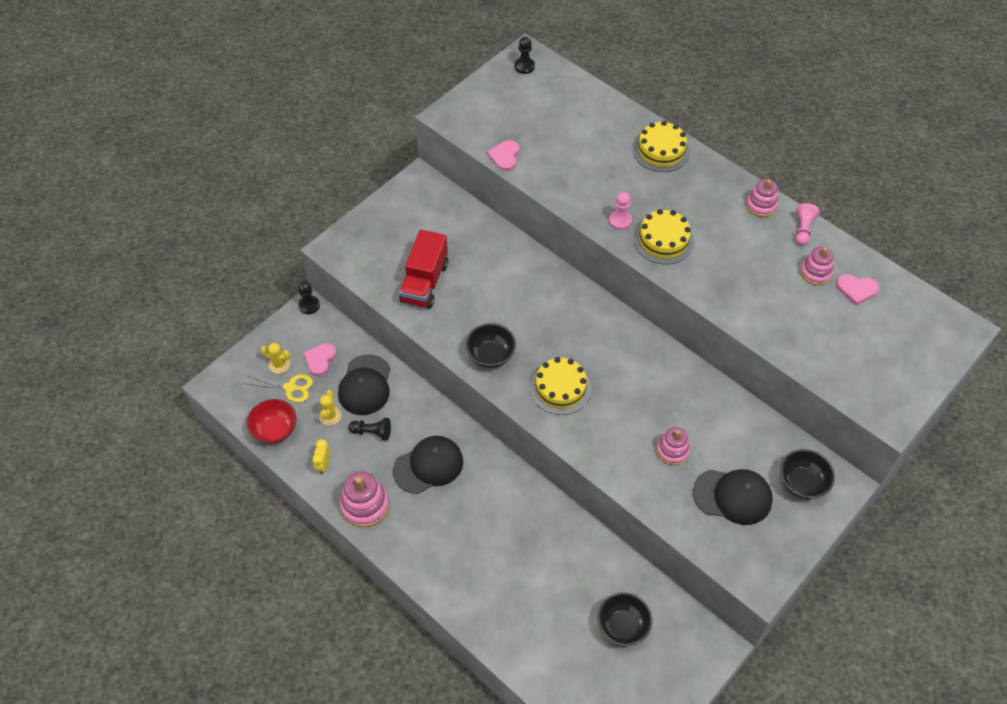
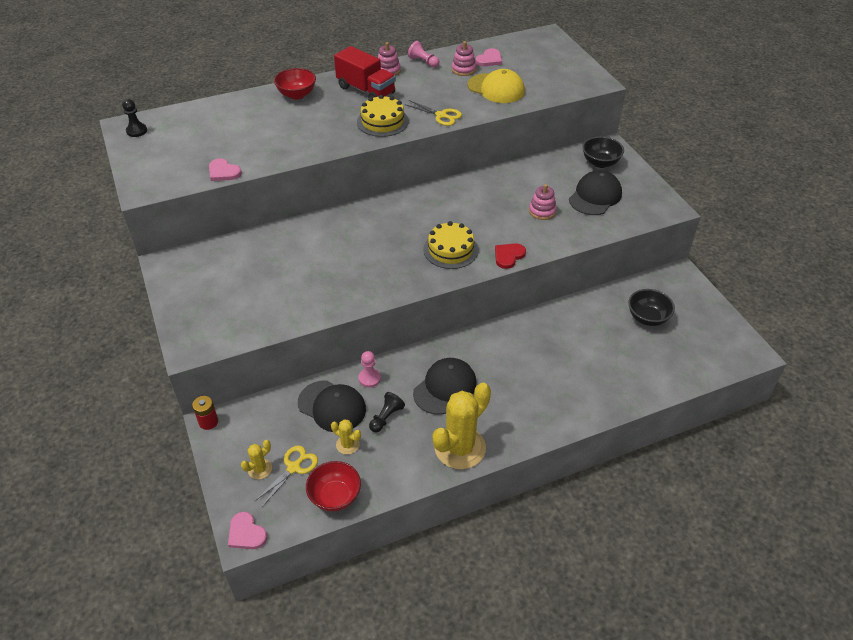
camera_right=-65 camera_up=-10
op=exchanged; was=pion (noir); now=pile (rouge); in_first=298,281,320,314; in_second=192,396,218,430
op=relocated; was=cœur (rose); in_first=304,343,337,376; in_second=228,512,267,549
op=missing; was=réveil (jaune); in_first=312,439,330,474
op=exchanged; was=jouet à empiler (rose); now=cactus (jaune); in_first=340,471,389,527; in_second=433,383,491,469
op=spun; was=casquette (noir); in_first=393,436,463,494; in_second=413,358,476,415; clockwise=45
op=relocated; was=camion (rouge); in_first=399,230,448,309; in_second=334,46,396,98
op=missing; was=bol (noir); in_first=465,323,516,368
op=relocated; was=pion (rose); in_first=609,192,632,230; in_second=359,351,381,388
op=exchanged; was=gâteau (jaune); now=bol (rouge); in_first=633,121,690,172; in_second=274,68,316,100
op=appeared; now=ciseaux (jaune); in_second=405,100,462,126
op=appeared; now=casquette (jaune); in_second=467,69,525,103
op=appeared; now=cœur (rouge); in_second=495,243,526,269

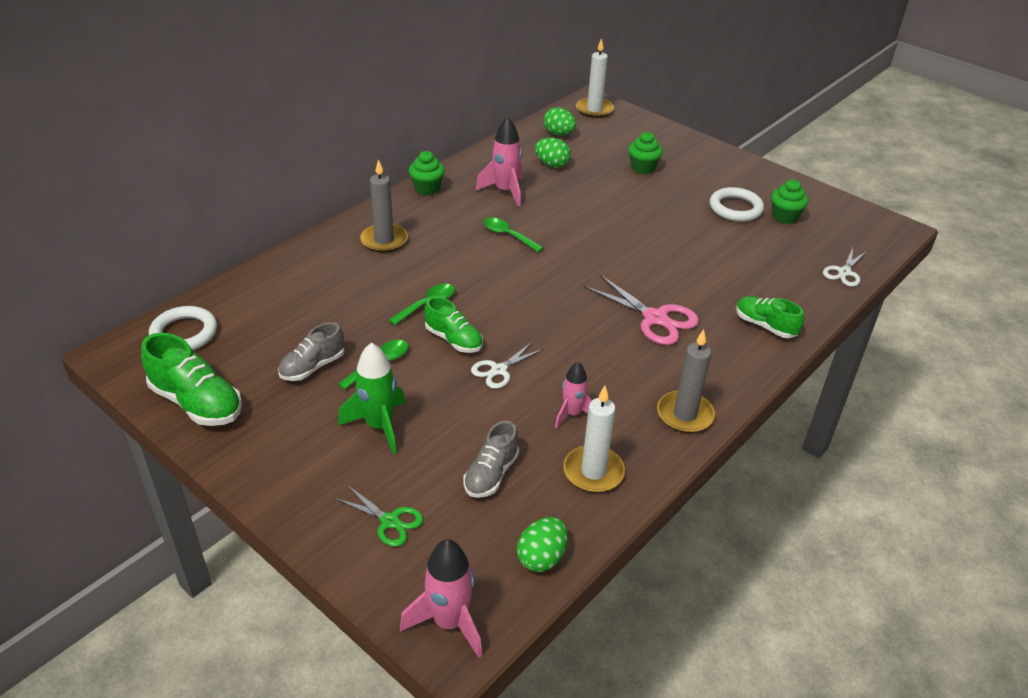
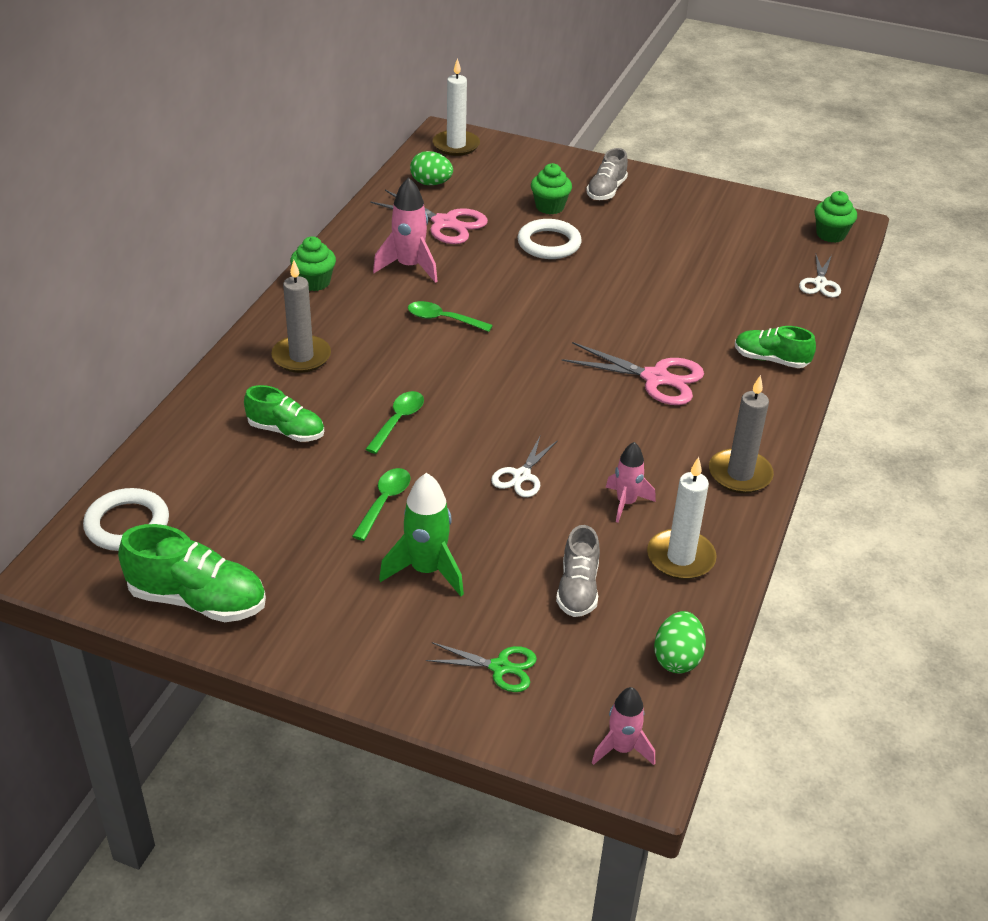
camera_right=-20 camera_up=0
op=relocated; was=chaussure (gris); in_first=278,322,344,381; in_second=586,148,628,200
op=size; was=fusée (rose); in_first=400,539,483,658; in_second=592,687,655,765; ratio=0.65
op=relocated; was=chaussure (vert); in_first=424,297,483,353; in_second=244,385,324,442
op=exchanged; was=œuf (vert); now=ciseaux (rose); in_first=535,138,571,168; in_second=370,190,488,244
op=relocated; was=anneau (blanc); in_first=709,187,764,222; in_second=517,219,582,259
op=relocated; was=muffin (vert); in_first=771,179,808,224; in_second=814,191,857,243

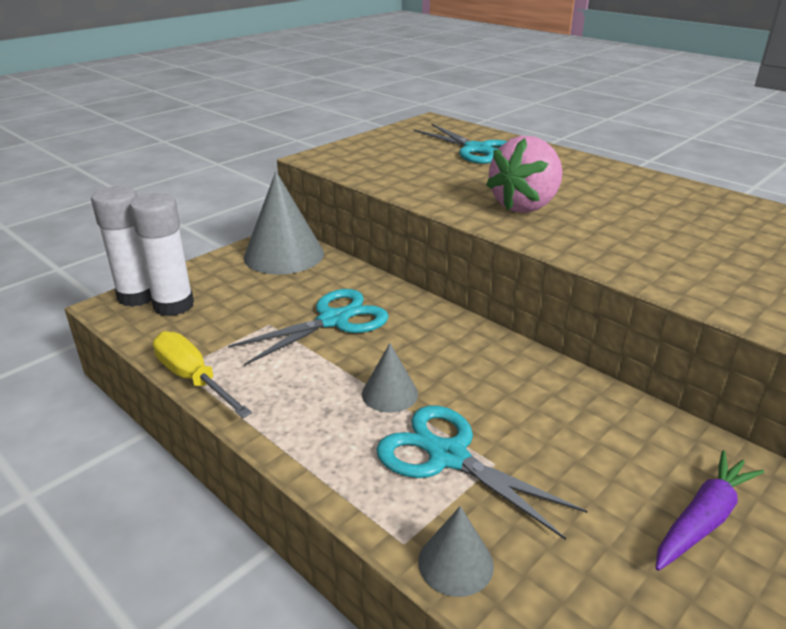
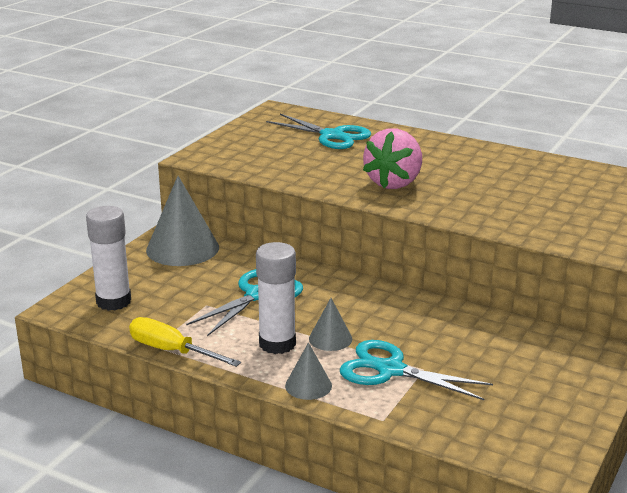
camera_right=-15 camera_up=-5
op=relocated; was=bâton de colle (blanc); in_first=91,186,151,307; in_second=256,242,296,354
op=relocated; was=cône (gris); in_first=418,506,494,597; in_second=285,342,332,400
op=missing; was=carotte (violet); in_first=655,450,764,571

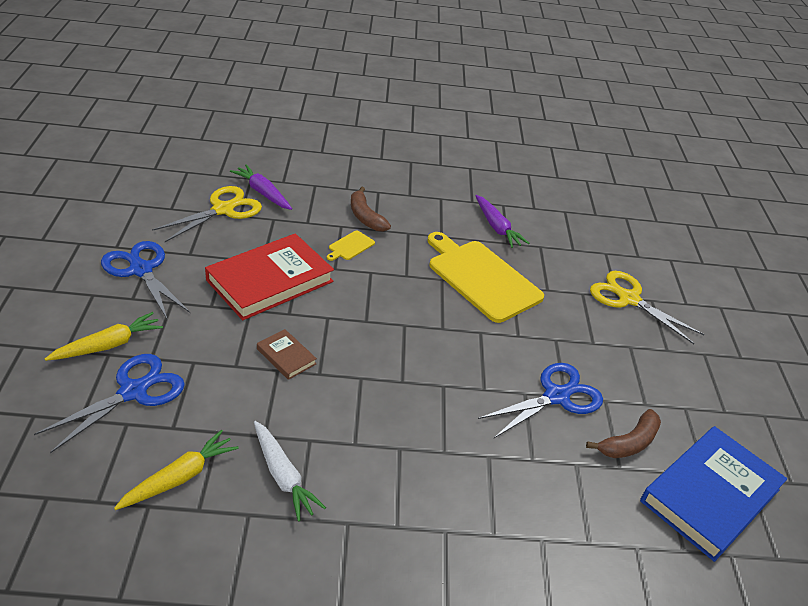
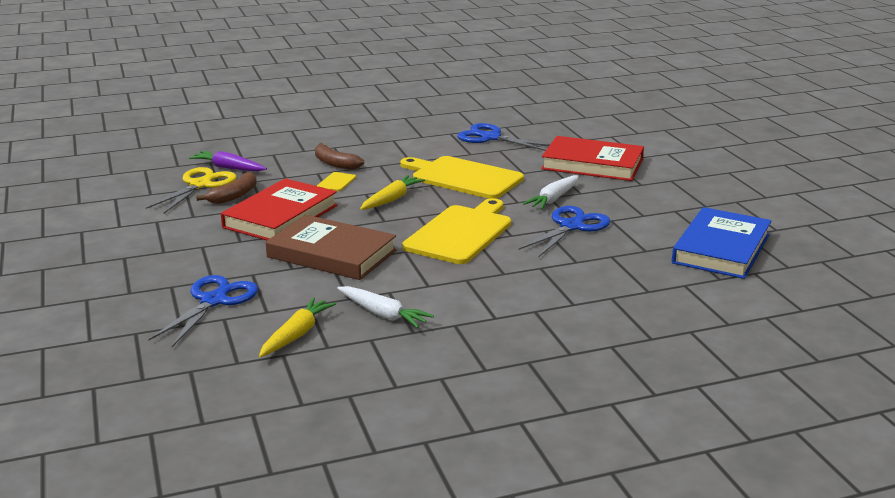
camera_right=-15 camera_up=-15
op=relocated; was=carotte (jaune); in_first=45,312,163,361; in_second=360,175,425,210
op=relocated; was=ciseaux (bleu); in_first=101,241,190,320; in_second=457,123,550,151
op=size; was=livre (marron); in_first=257,329,317,380; in_second=266,215,397,280; ratio=2.21
op=missing; was=carotte (violet); in_first=475,195,529,248
op=relocated; was=banane (marron); in_first=586,409,661,458; in_second=196,172,257,204
op=exchanged; was=ciseaux (jaune); now=livre (rouge); in_first=590,271,705,344; in_second=541,136,644,181
op=appeared; now=planche à découper (jaune); in_second=402,198,511,264
op=appeared; now=carotte (blanc); in_second=523,175,579,209

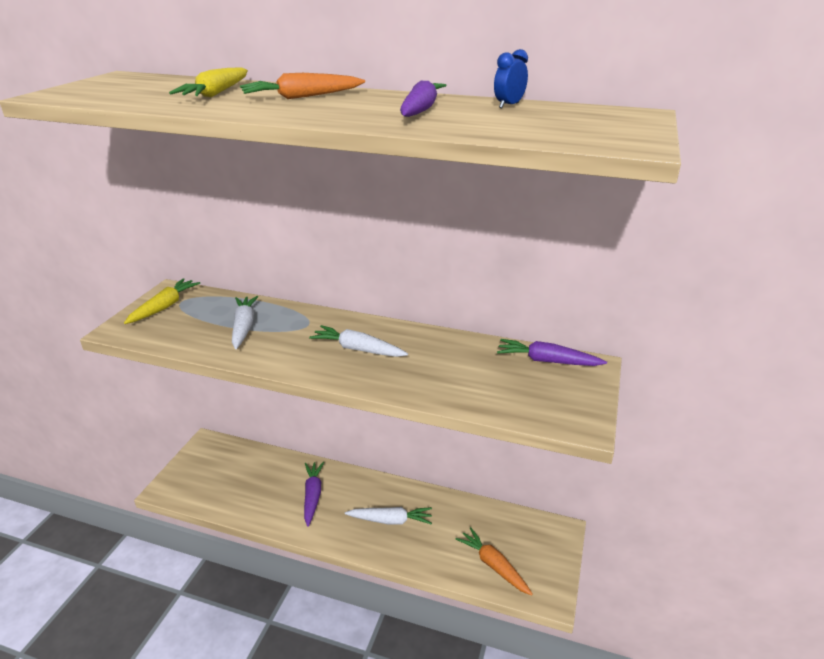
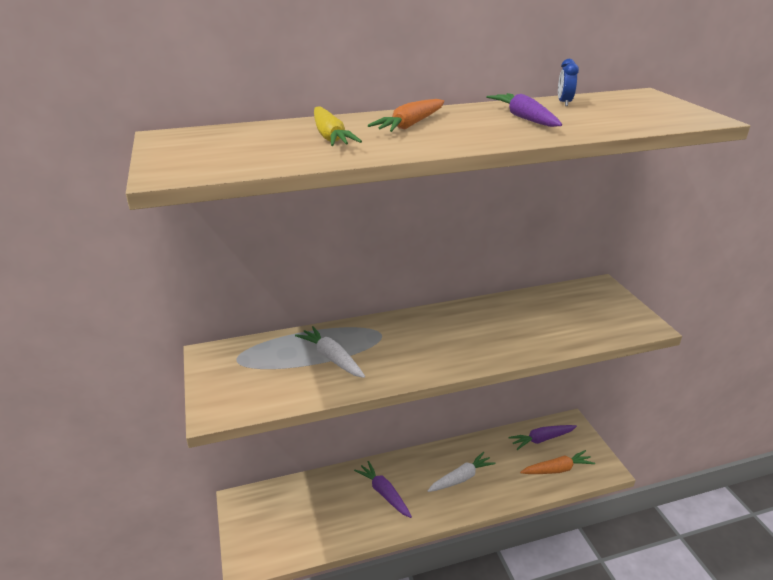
camera_right=-35 camera_up=0
op=missing; was=carotte (jaune); in_first=124,278,200,324
op=missing; was=carotte (blanc); in_first=309,325,408,357
op=spun; was=carotte (orange); in_first=456,527,533,596; in_second=520,450,595,474; clockwise=150
op=relocated; was=carotte (violet); in_first=497,339,607,366; in_second=509,425,577,450

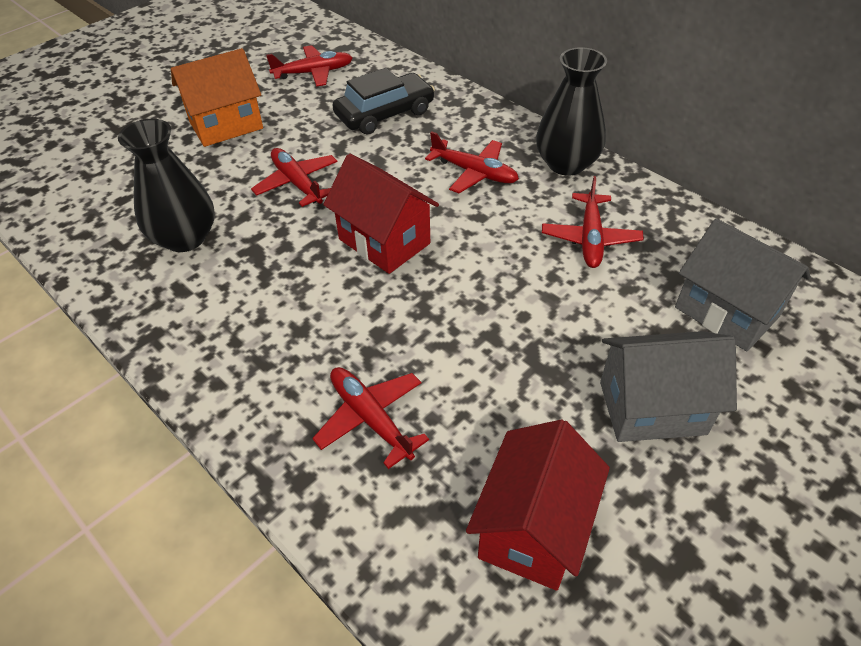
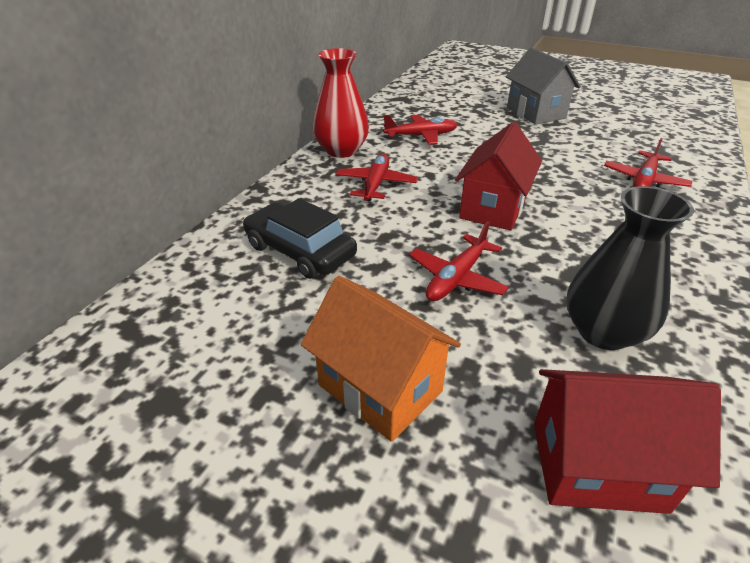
camera_right=-110 camera_up=-10
op=missing; was=avion (rouge); in_first=266,45,352,87
op=relocated; was=maison (rouge); in_first=466,419,610,591; in_second=534,369,721,514
op=colour; was=vase (noir); now=vase (rouge); in_first=536,47,607,176; in_second=313,48,369,158
op=missing; was=maison (gris); in_first=675,218,811,351

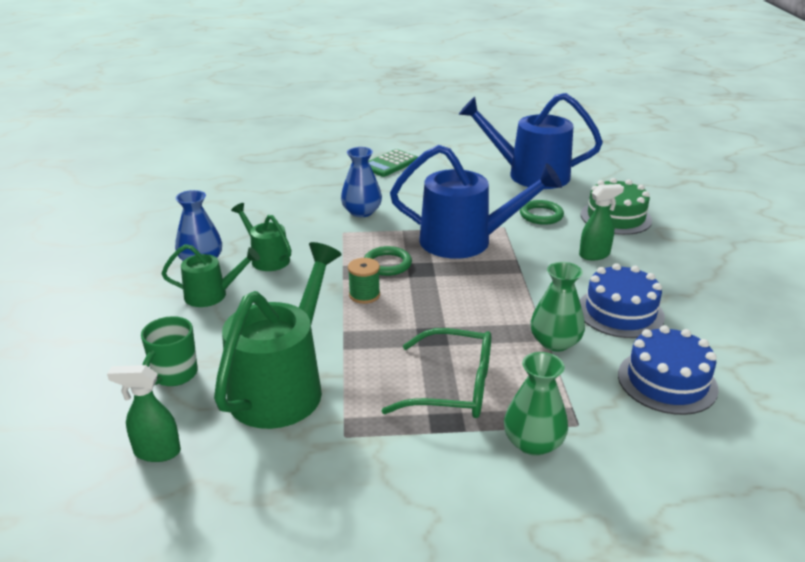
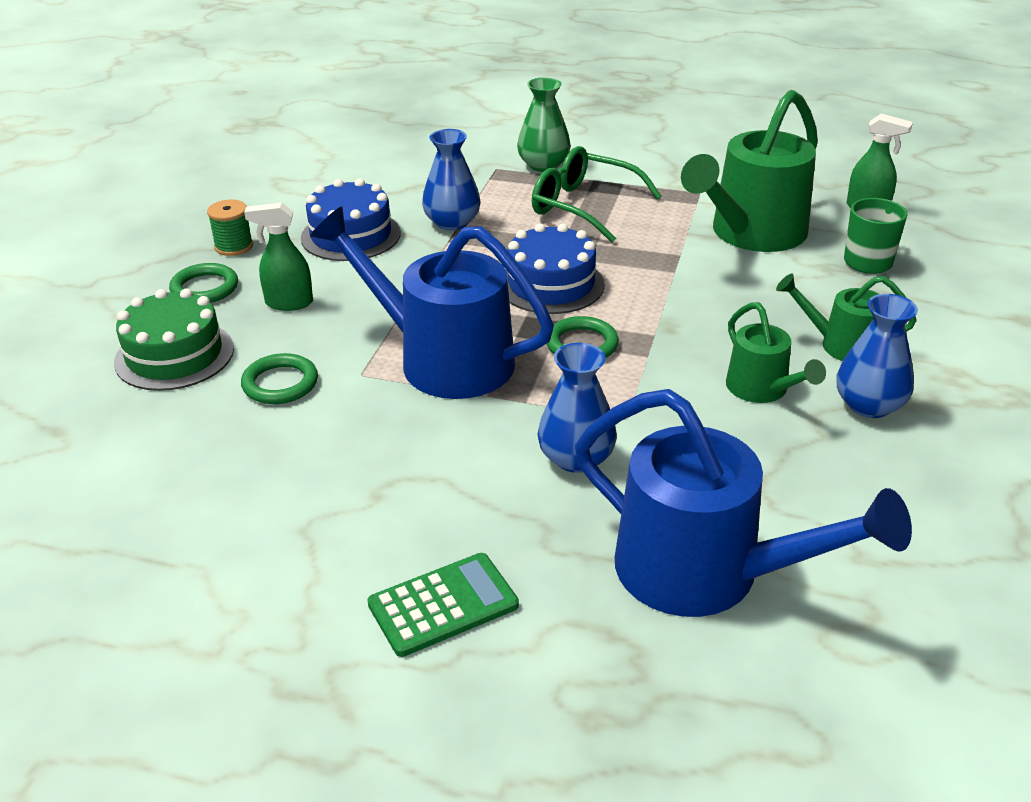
camera_right=-160 camera_up=5
op=relocated; was=bobine (vert); in_first=348,258,380,304; in_second=207,200,253,256
op=relocated; was=arrosoir (bleu); in_first=459,93,603,189; in_second=575,389,912,617
op=colour; was=vase (vert); now=vase (bleu); in_first=530,262,585,352; in_second=422,129,481,231
op=relocated; was=gâteau (bleu); in_first=618,325,719,415; in_second=505,223,605,314
op=appeared; now=anneau (vert); in_second=169,263,238,303

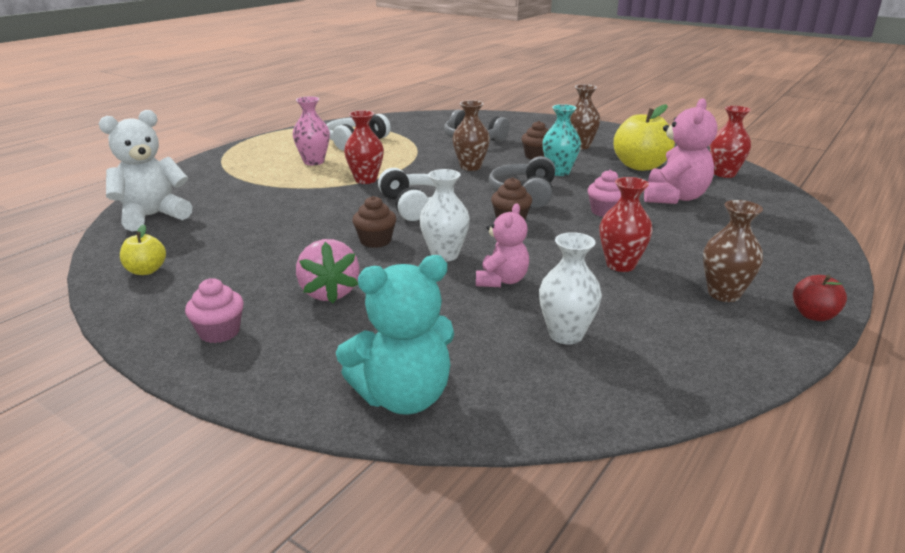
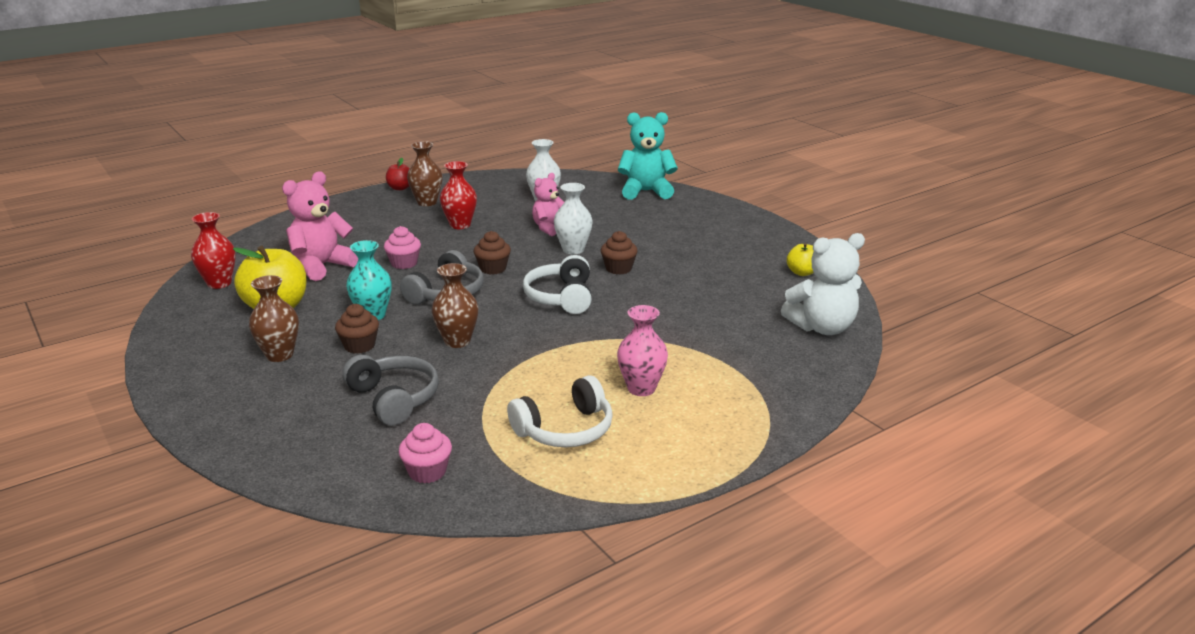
camera_right=-160 camera_up=0
op=relocated; was=muffin (rose); in_first=185,278,244,343; in_second=399,423,452,483
op=missing; was=fraise (rose); in_first=296,239,359,303
op=missing; was=vase (rouge); in_first=344,110,384,184

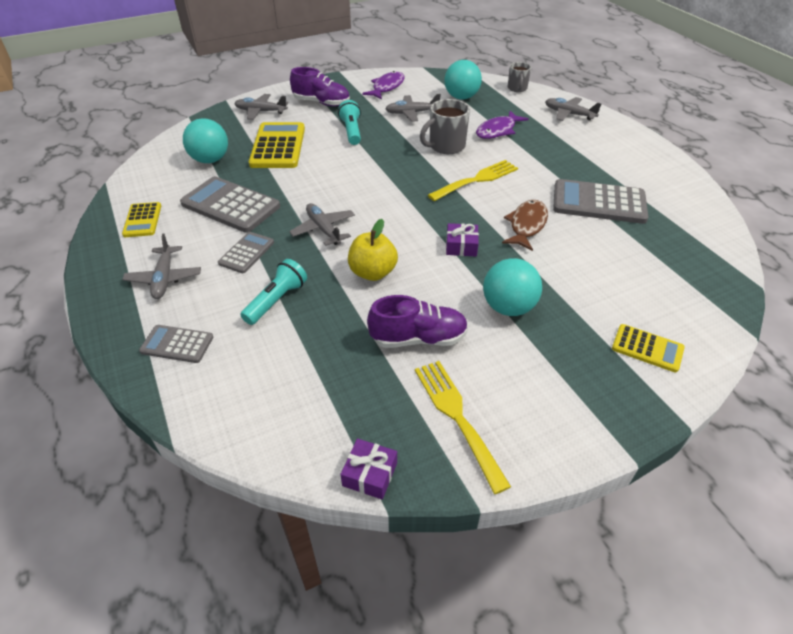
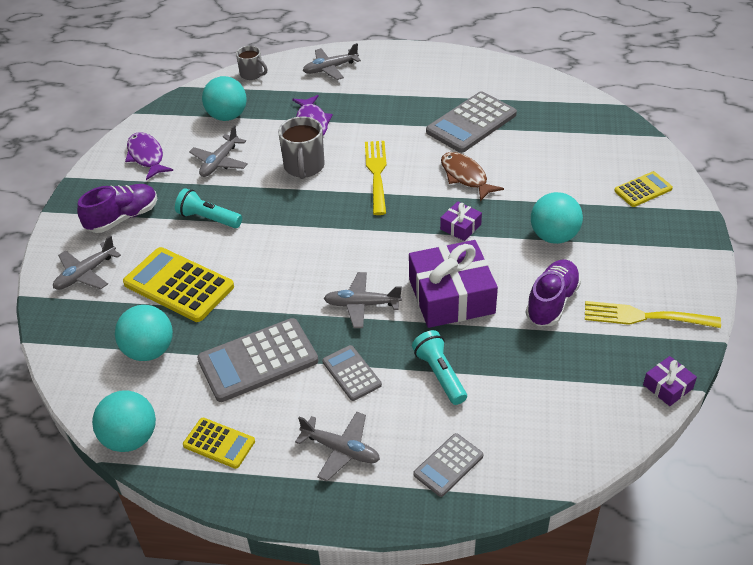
camera_right=-55 camera_up=0
op=exchanged; was=pomme (jaune); now=cadeau (violet); in_first=348,219,398,281; in_second=409,240,498,328
op=appeared; now=balle (turquoise); in_second=92,390,156,452

